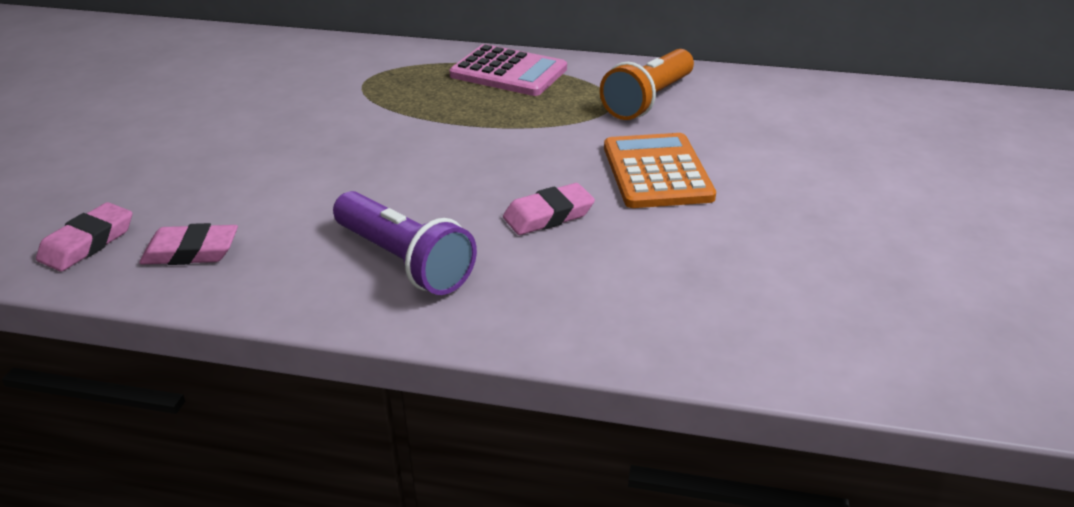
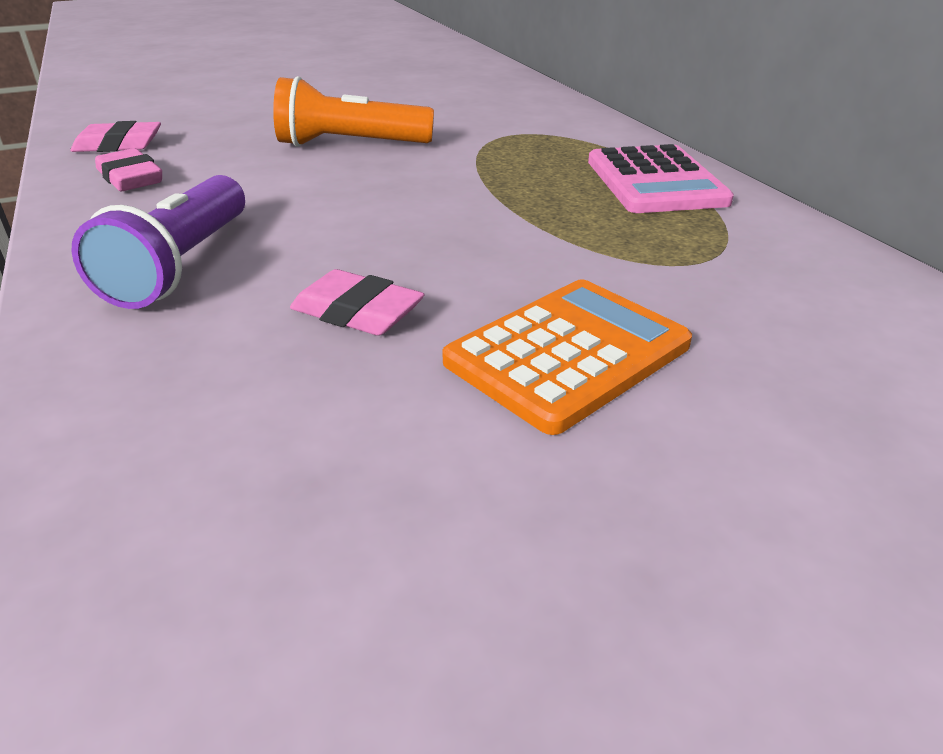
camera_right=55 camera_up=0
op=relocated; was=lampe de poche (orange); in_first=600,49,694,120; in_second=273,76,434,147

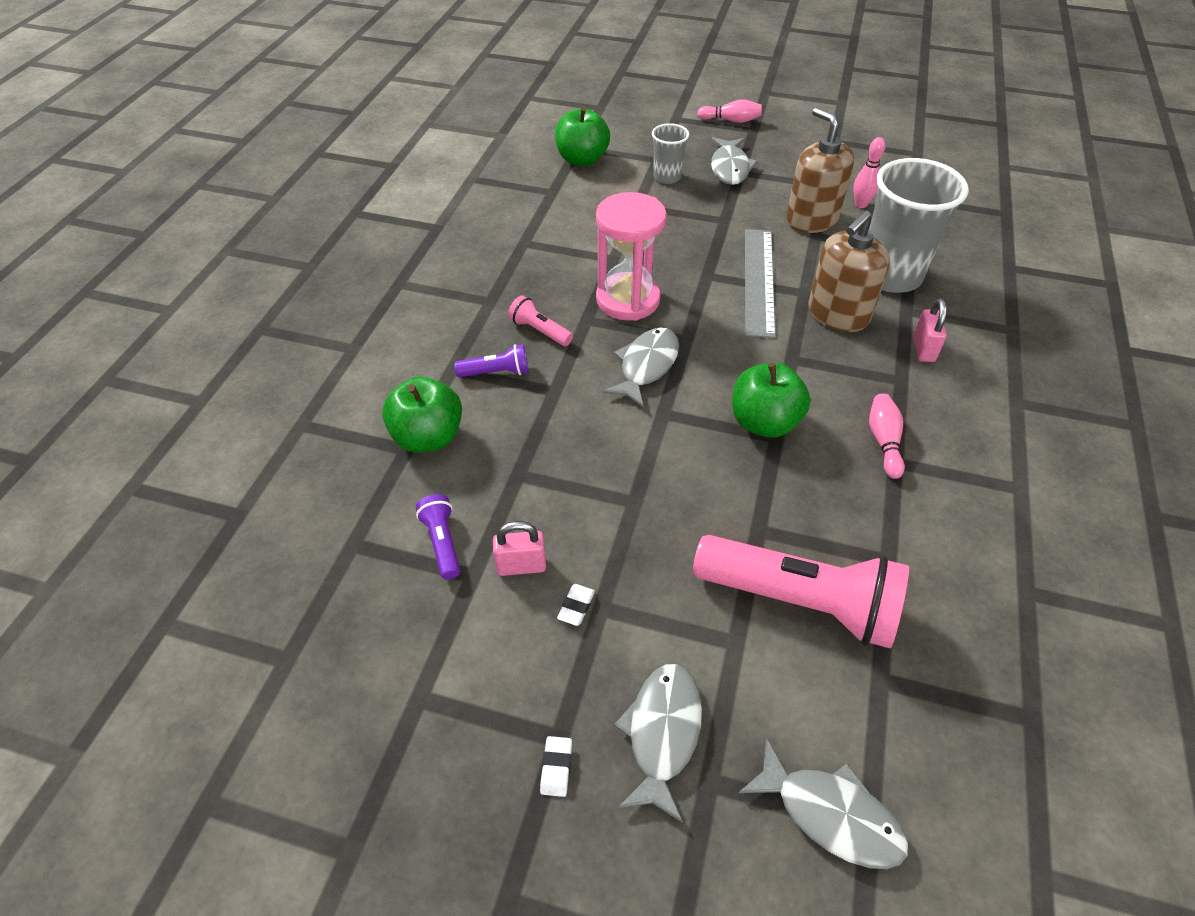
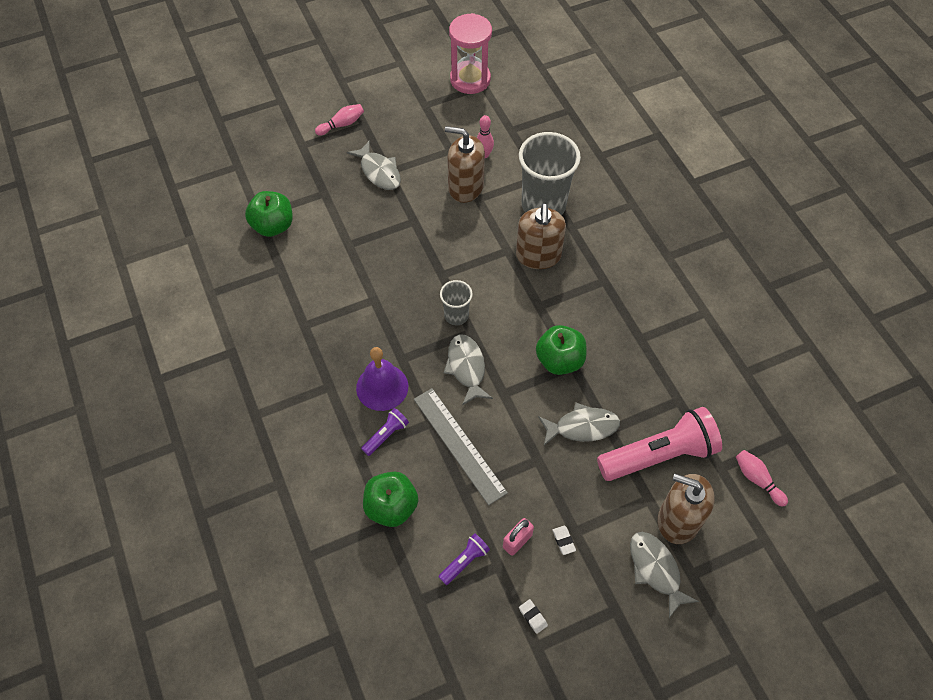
camera_right=-40 camera_up=10
op=spun; was=lampe de poche (violet); in_first=416,494,460,579; in_second=438,533,490,585; clockwise=105
op=exchanged; was=lampe de poche (rose); now=cloche (violet); in_first=508,295,573,346; in_second=356,347,408,411
op=relocated; was=gomme (blanc); in_first=540,736,572,797; in_second=519,599,548,634
op=relocated; was=sablier (rose); in_first=596,192,667,321; in_second=449,13,492,94
op=relocated; was=gobelet (gris); in_first=652,123,689,184; in_second=440,280,473,326
op=relocated; was=poisson (gris); in_first=739,738,908,869; in_second=538,403,620,446
op=relocated; was=règle (gris); in_first=745,229,776,338; in_second=414,388,508,505
op=relocated; was=quille (rose); in_first=869,393,905,479; in_second=736,450,788,507
op=missing; was=cadenas (rose); in_first=913,299,947,362
op=appeared; now=distributeur de savon (marron); in_second=658,474,715,544

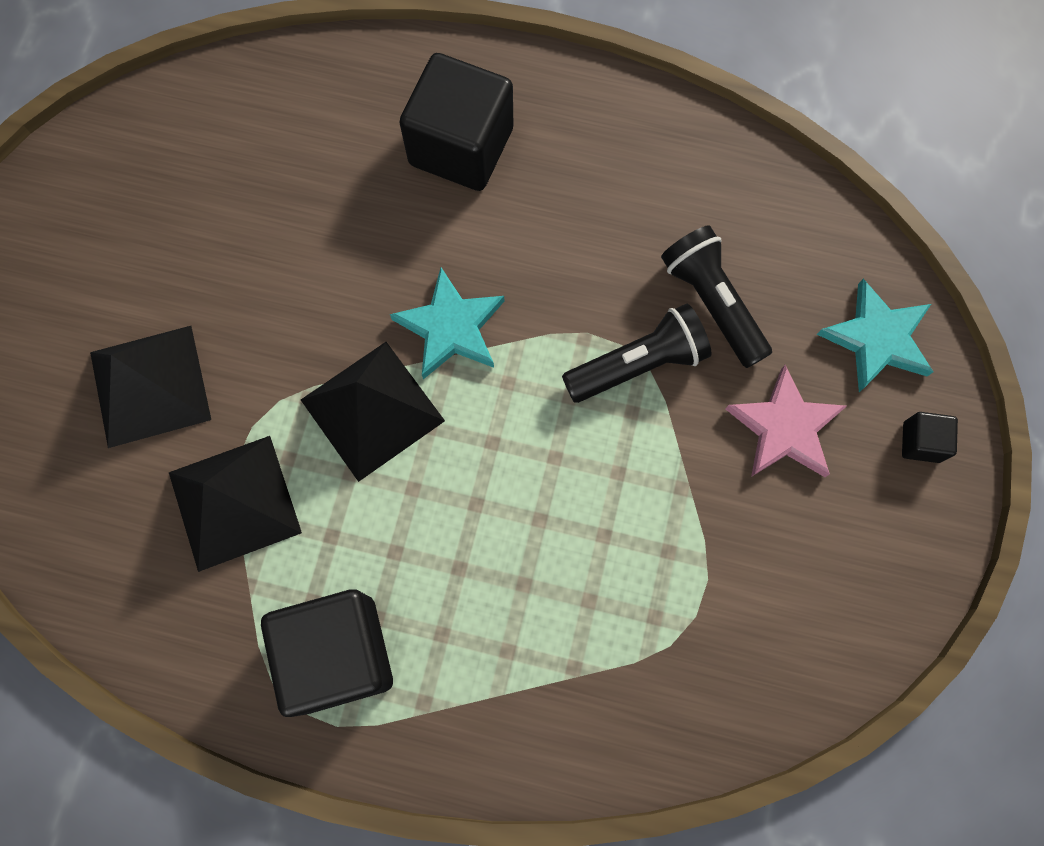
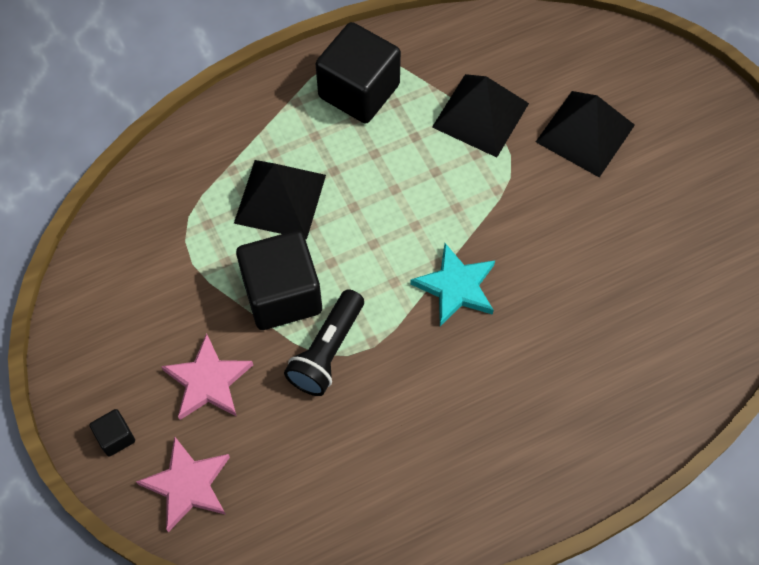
camera_right=140 camera_up=-10
op=relocated; was=pyramide (noir); in_first=301,342,445,482; in_second=234,160,326,239
op=relocated; was=cube (noir); in_first=399,53,513,191; in_second=236,230,322,330
op=missing; was=lampe de poche (noir); in_first=661,225,772,368
op=colour; was=étoile (turquoise); now=étoile (rose); in_first=817,279,933,392; in_second=136,436,230,532

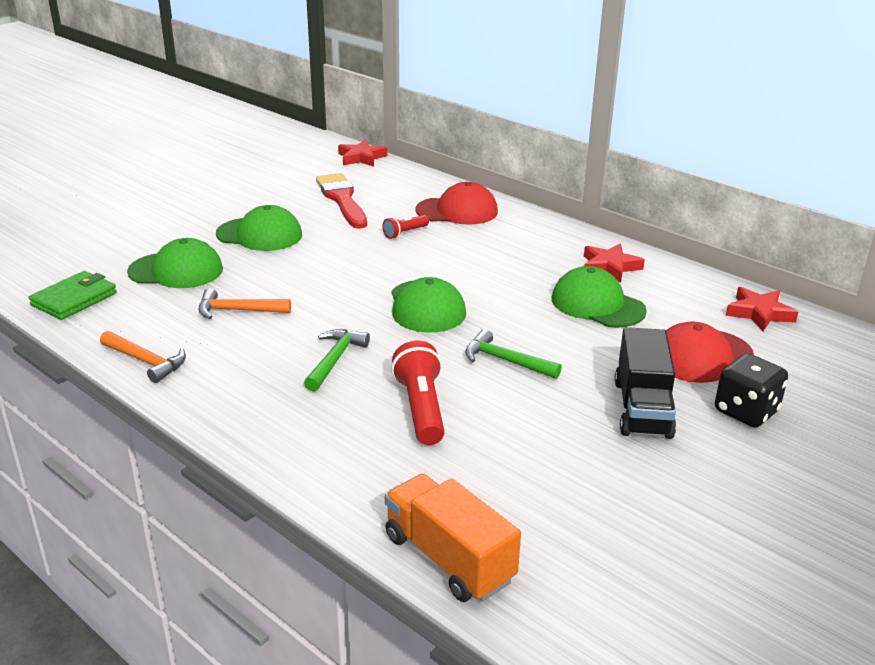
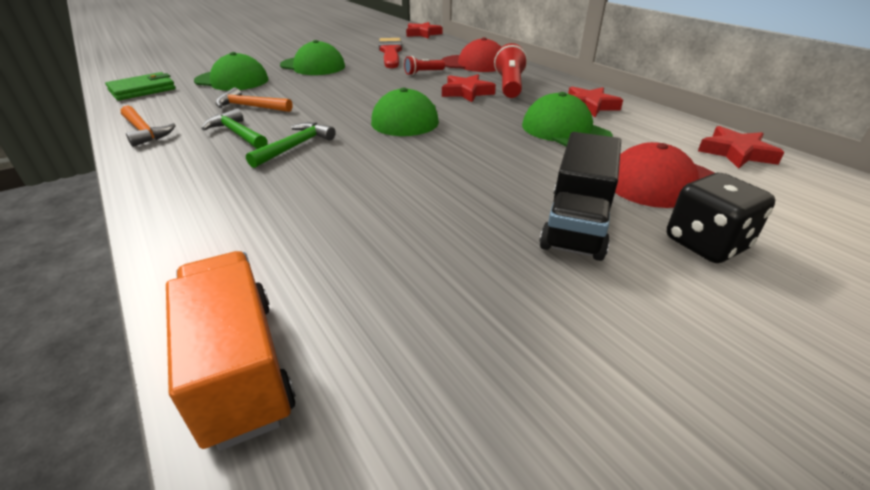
camera_right=15 camera_up=5
op=relocated; was=lampe de poche (rouge); in_first=391,341,445,445; in_second=494,43,528,98
op=relocated; was=marteau (vert); in_first=465,329,562,379; in_second=202,108,268,149
op=appeared; now=étoile (rouge); in_second=442,74,496,102

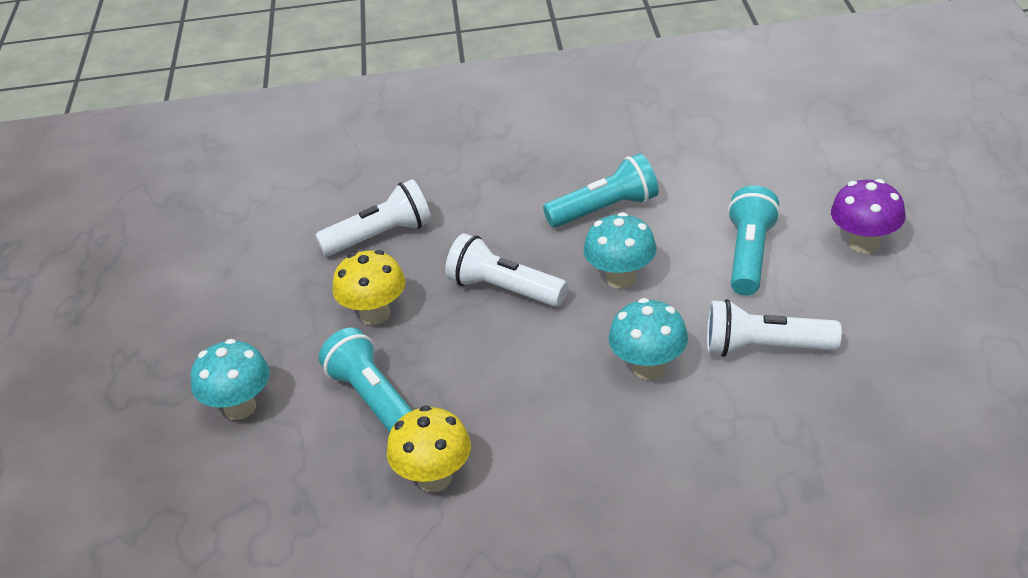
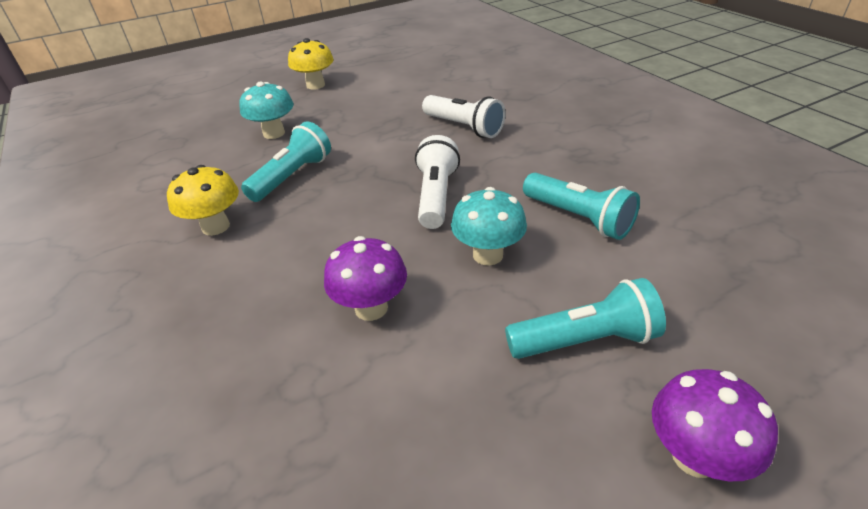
camera_right=65 camera_up=0
op=relocated; was=champignon (jaune); in_first=332,250,405,325; in_second=288,38,334,90
op=colour; was=champignon (turquoise); now=champignon (violet); in_first=609,298,688,380; in_second=324,236,407,321
op=missing; was=lampe de poche (blanc); in_first=707,299,842,357

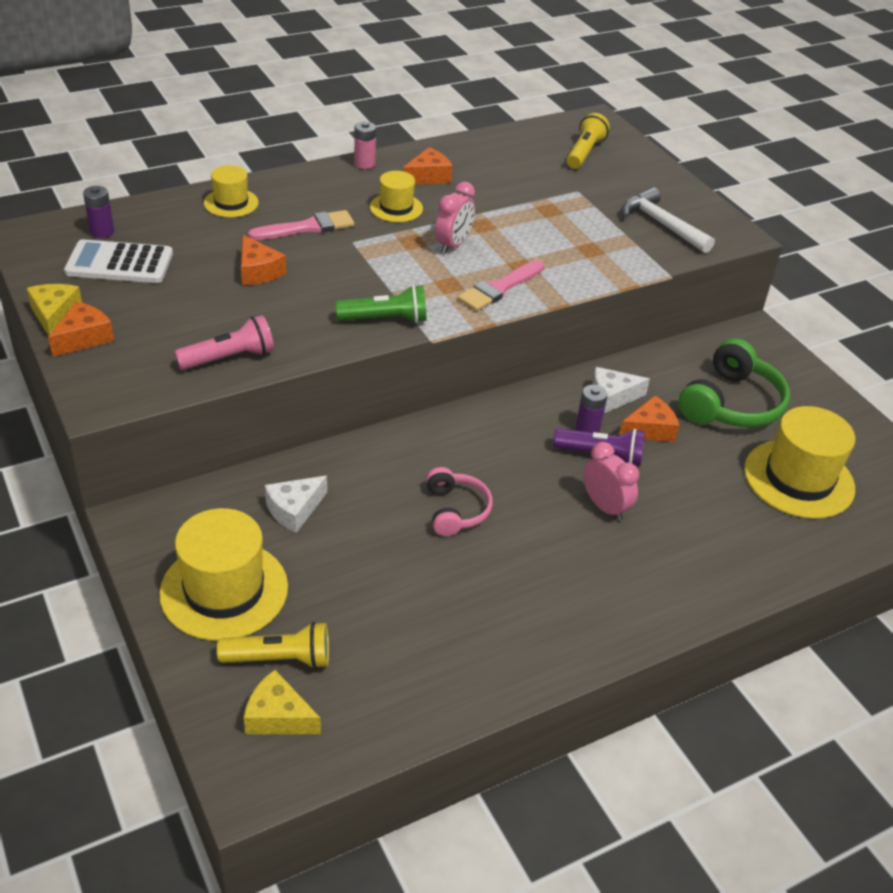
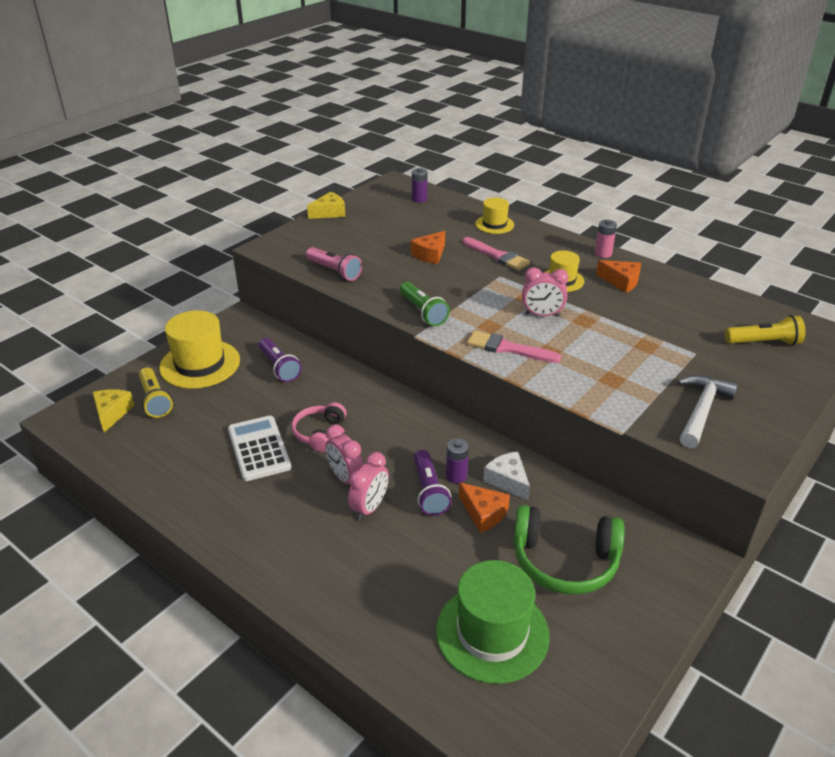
camera_right=70 camera_up=-5
op=missing; was=fromage (orange); in_first=48,301,114,357
op=relocated; was=calculatrice (blanc); in_first=64,239,173,283; in_second=228,416,291,481
op=exchanged; was=fromage (blanc); now=lampe de poche (violet); in_first=265,476,327,533; in_second=259,338,302,382
op=spun; was=casque audio (rose); in_first=426,467,493,536; in_second=292,402,346,452; clockwise=135
op=colour; was=chapeau (jaune); now=chapeau (vert); in_first=744,406,855,519; in_second=436,560,550,684
op=appeared; now=réveil (rose); in_second=325,425,364,484

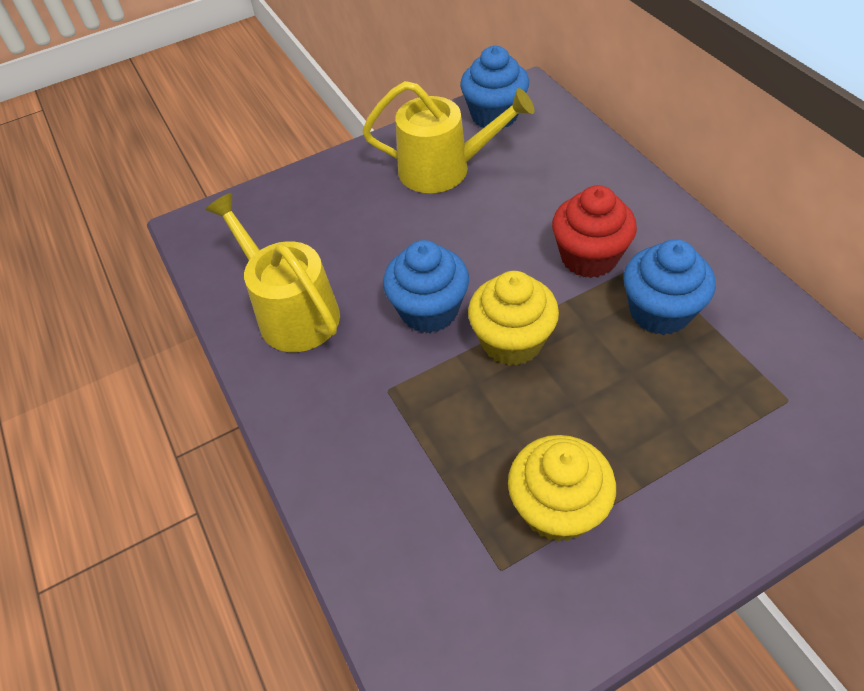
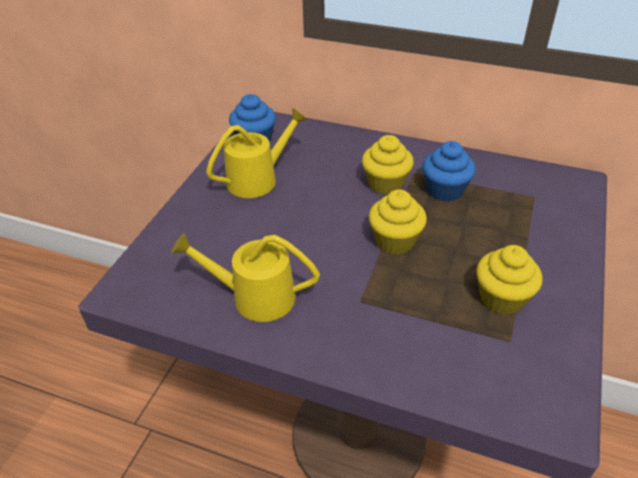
camera_right=-45 camera_up=-10
op=missing; was=muffin (bleu); in_first=383,240,469,333
op=colour; was=muffin (rouge); now=muffin (jaune); in_first=552,185,637,278; in_second=362,135,414,195

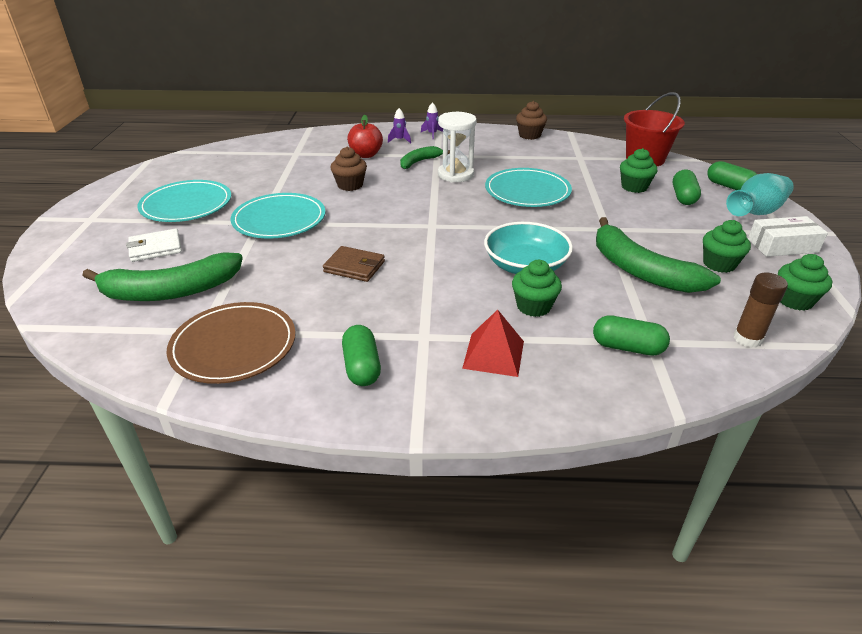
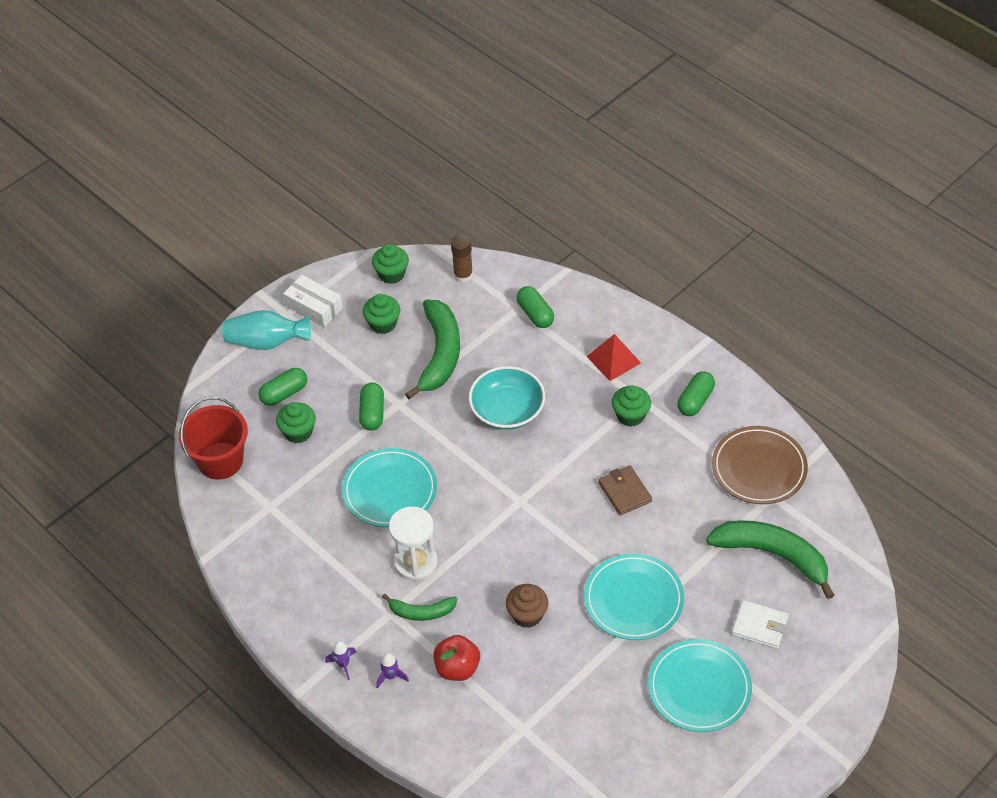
camera_right=-135 camera_up=15
op=relocated; was=muffin (vert); in_first=512,260,562,317; in_second=612,385,651,427
op=missing; was=muffin (marron); in_first=516,101,547,140
op=relocated; was=gélule (vert); in_first=707,161,757,190; in_second=359,382,384,431

